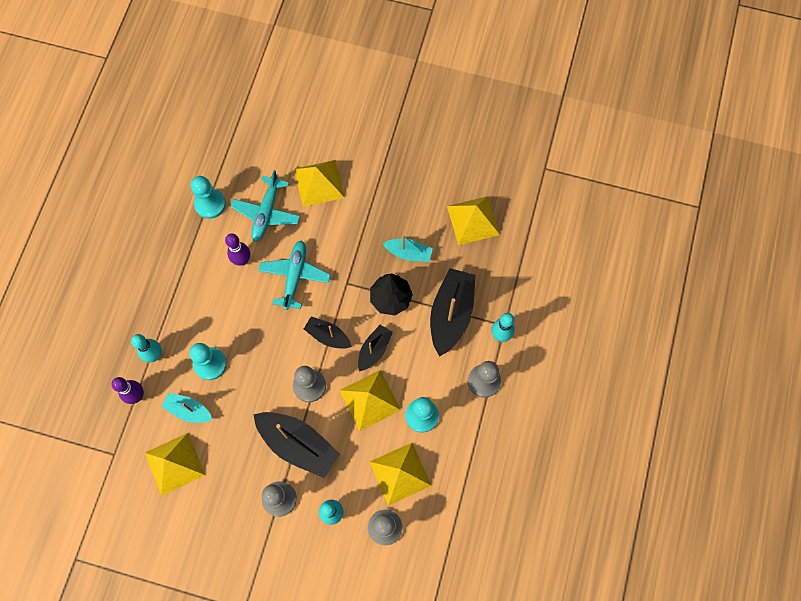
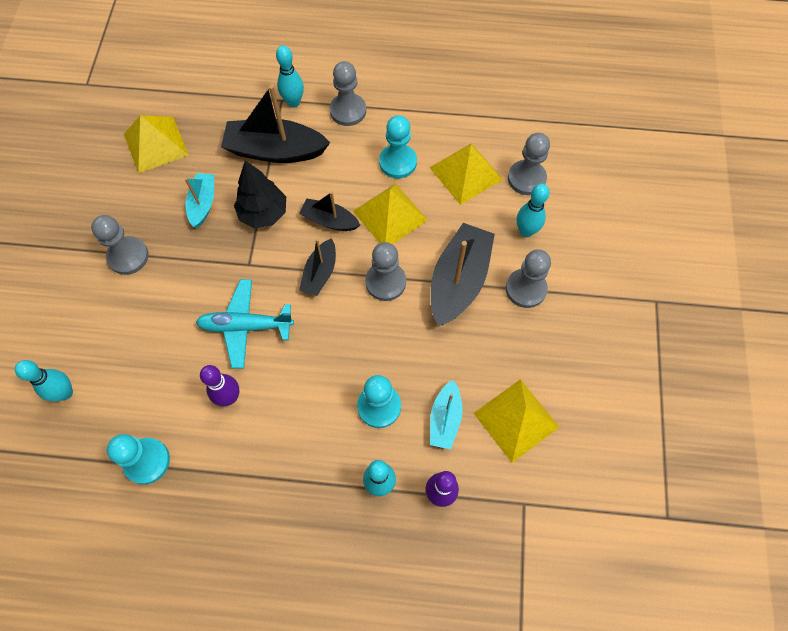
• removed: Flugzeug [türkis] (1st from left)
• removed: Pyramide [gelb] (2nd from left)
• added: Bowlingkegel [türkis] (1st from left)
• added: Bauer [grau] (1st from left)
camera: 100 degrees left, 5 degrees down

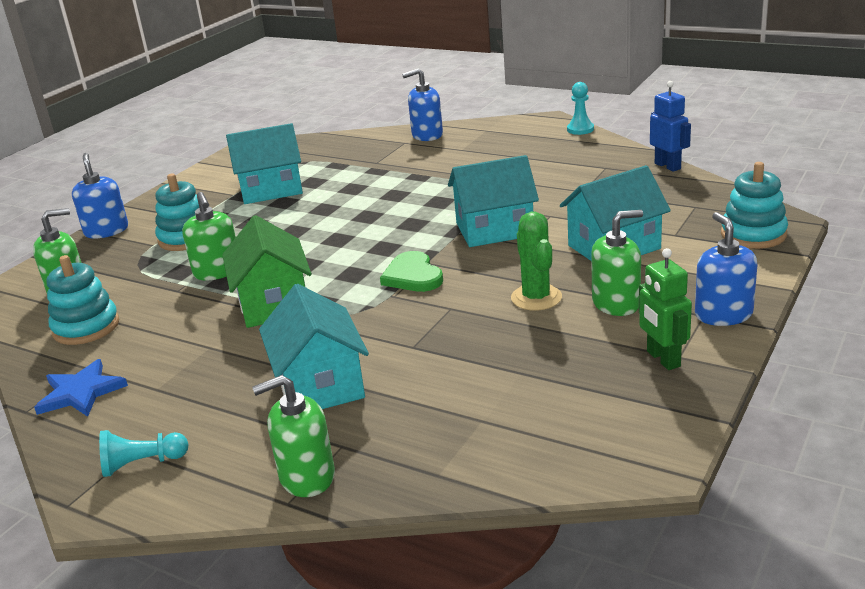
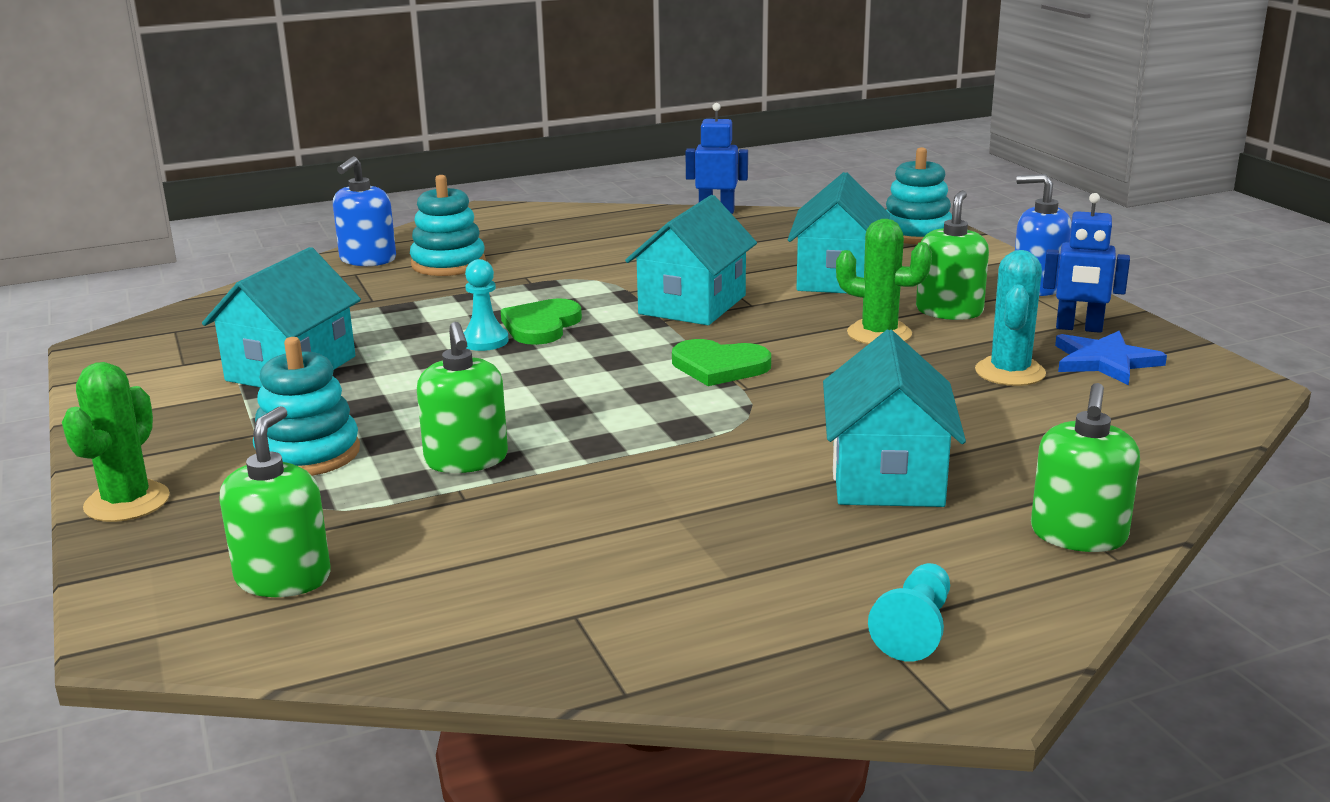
• removed: Haus [grün]
• added: Herz [grün] (1st from left)
• added: Kaktus [türkis]
• moved: Stern [blau]
• moved: Stapelspielzeug [türkis] (1st from left in the first image) to Stapelspielzeug [türkis] (2nd from left)
• moved: Bauer [türkis] (2nd from left in the first image) to Bauer [türkis] (1st from left)
• replaced: Seifenspender [blau] (1st from left) to Kaktus [grün] (1st from left)
• recoloured: Roboter [grün] to Roboter [blau] (2nd from left)
• turned: Seifenspender [grün] (2nd from left) 60 degrees clockwise
• turned: Haus [türkis] (2nd from left in the first image) 75 degrees clockwise
camera: 55 degrees left, 5 degrees down

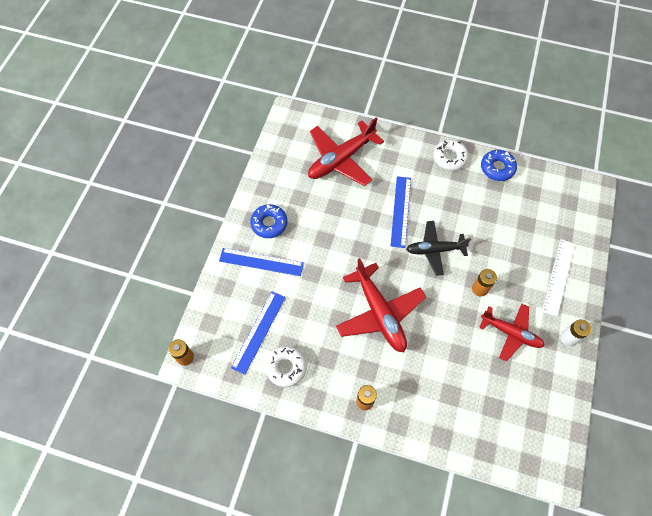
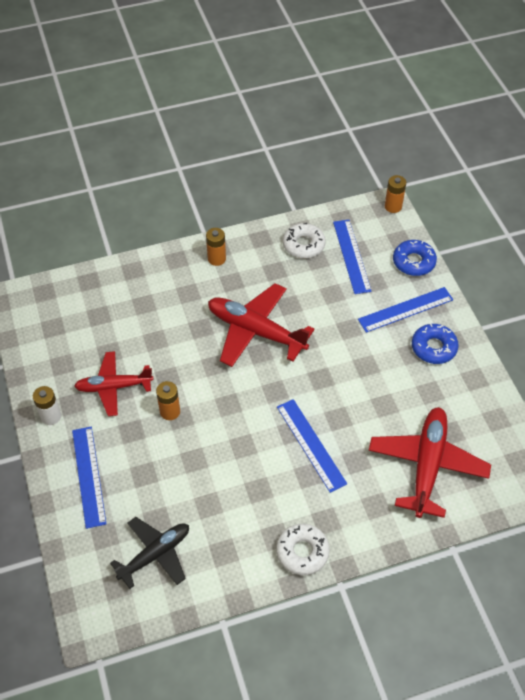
• moved: Flugzeug [schwarz]
• moved: Donut [blau] (2nd from left in the first image) to Donut [blau] (1st from left)
• recoloured: Lineal [weiß] to Lineal [blau] (1st from left)
camera: 145 degrees right, 10 degrees down

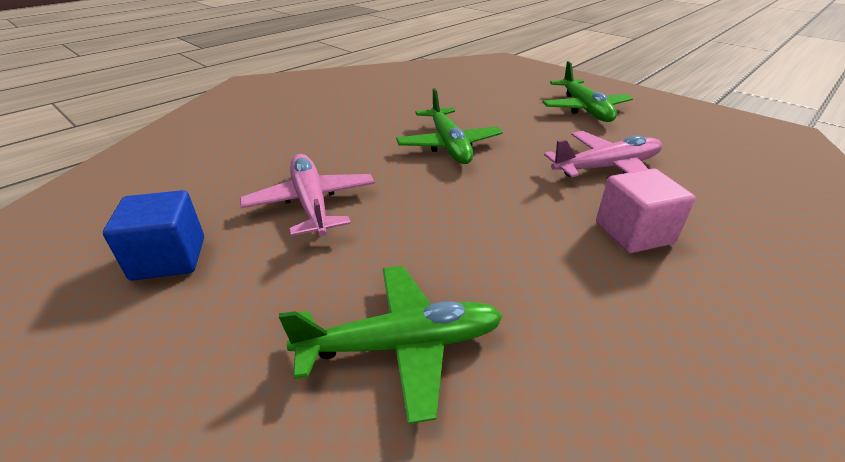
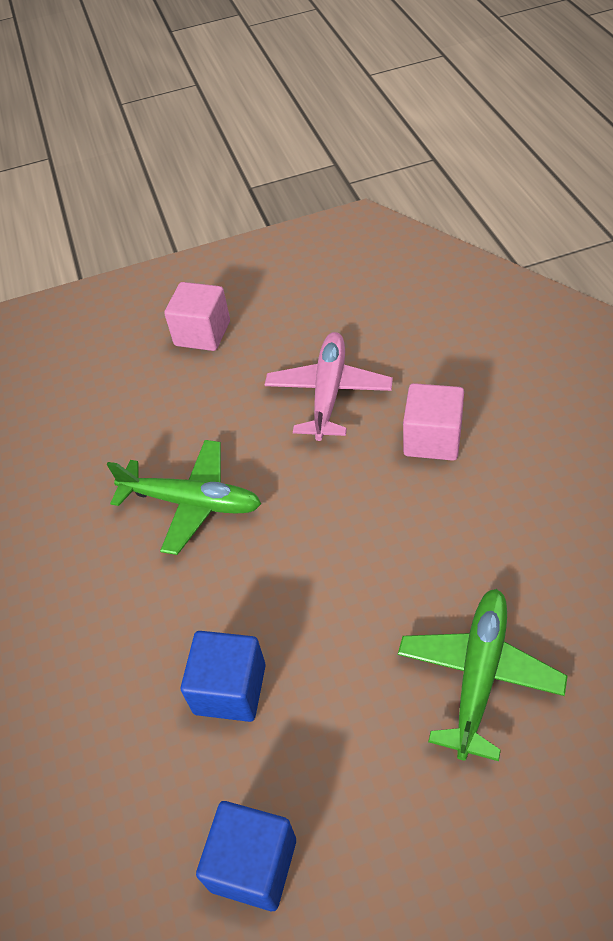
• replaced: Flugzeug [rosa] (1st from left) to Kubus [blau] (1st from left)
• replaced: Flugzeug [grün] (3rd from left) to Kubus [rosa] (1st from left)
camera: 55 degrees left, 15 degrees up

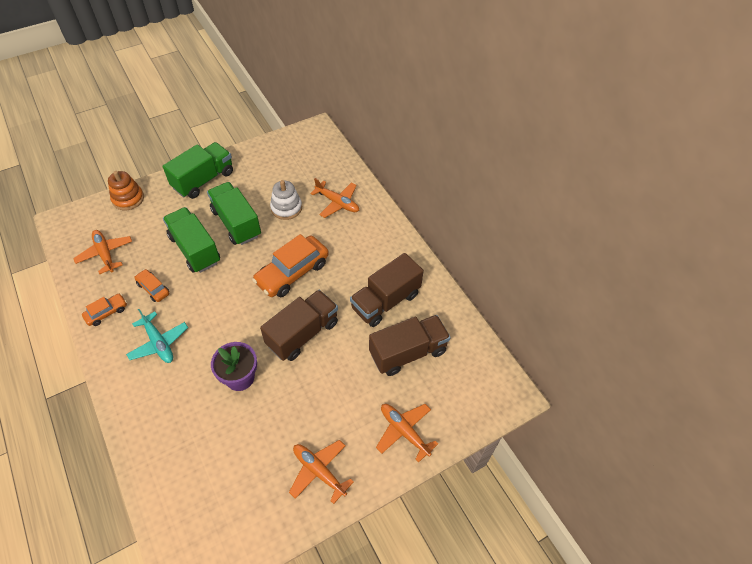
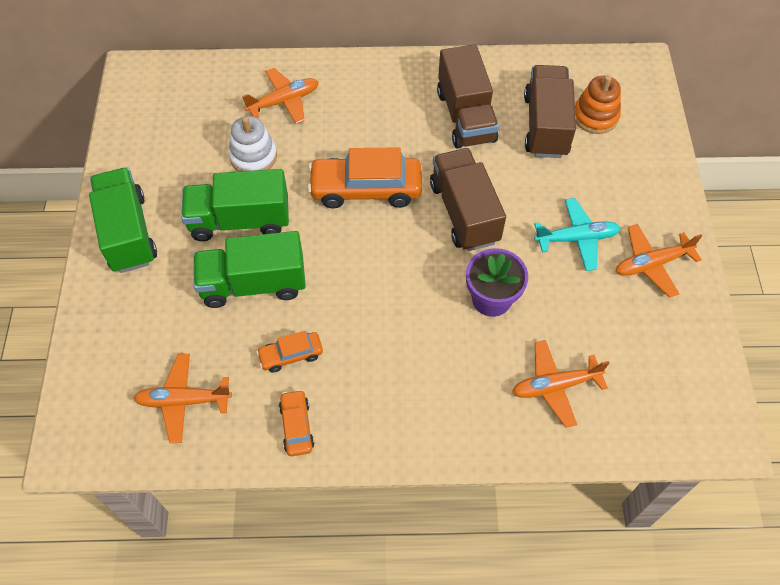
• moved: Stapelspielzeug [orange]
• moved: Flugzeug [türkis]
• moved: Flugzeug [orange] (4th from left in the first image) to Flugzeug [orange] (3rd from left)
• turned: Auto [orange] (3rd from left) 105 degrees clockwise
camera: 60 degrees left, 5 degrees up

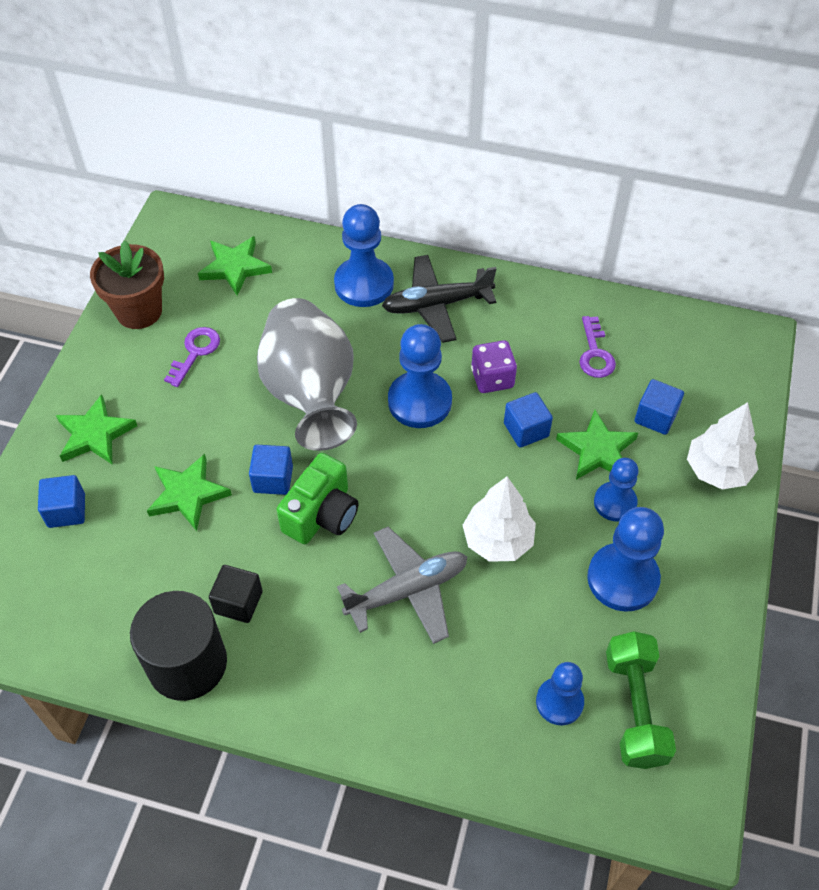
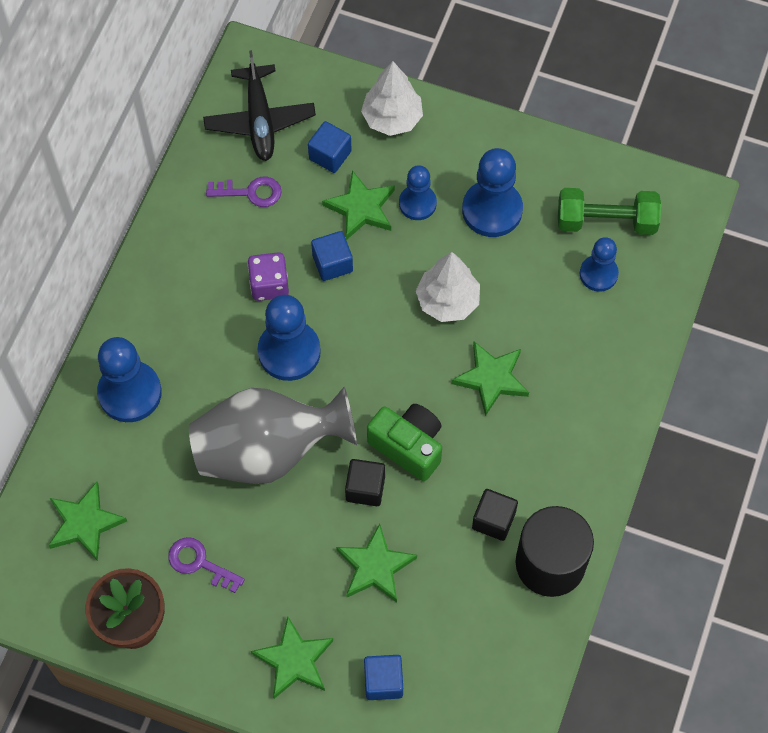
• moved: Flugzeug [schwarz]
• replaced: Flugzeug [grau] to Stern [grün] (5th from left)
• recoloured: Kubus [blau] (2nd from left) to Kubus [schwarz] (1st from left)
camera: 85 degrees left, 10 degrees up

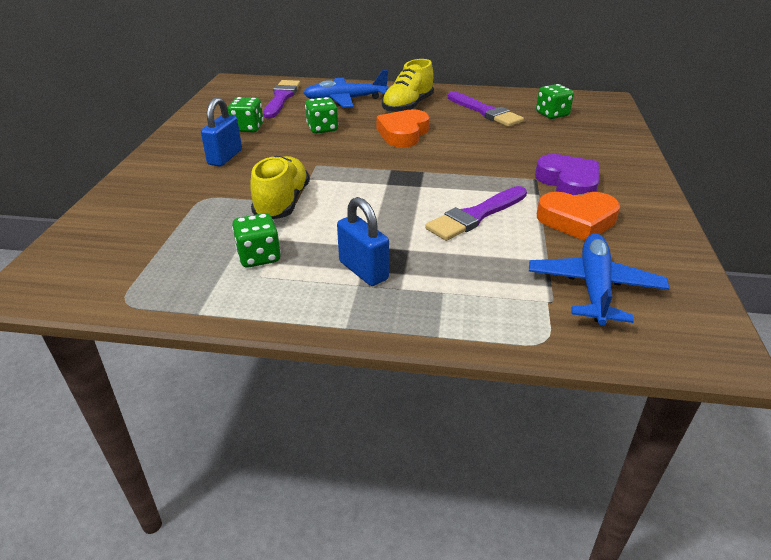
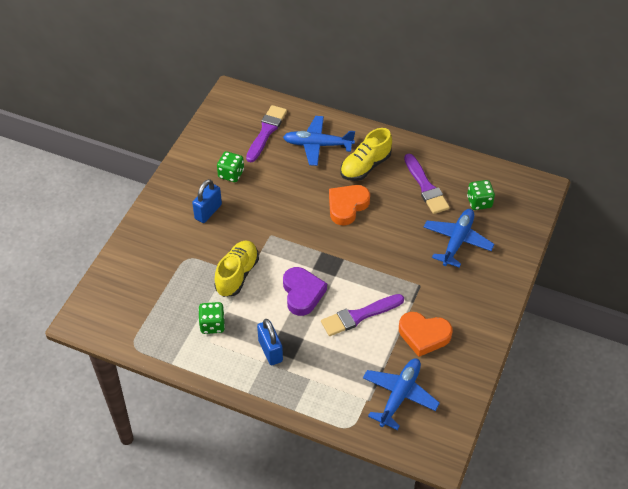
• removed: Spielwürfel [grün] (3rd from left)
• added: Flugzeug [blau] (3rd from left)
• moved: Herz [lila]
camera: 15 degrees right, 15 degrees up

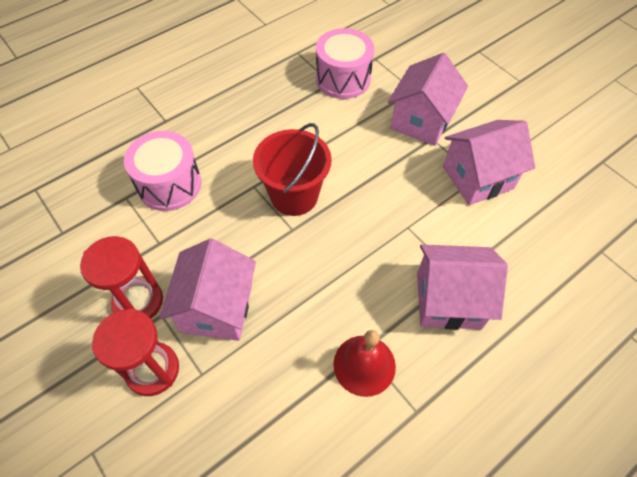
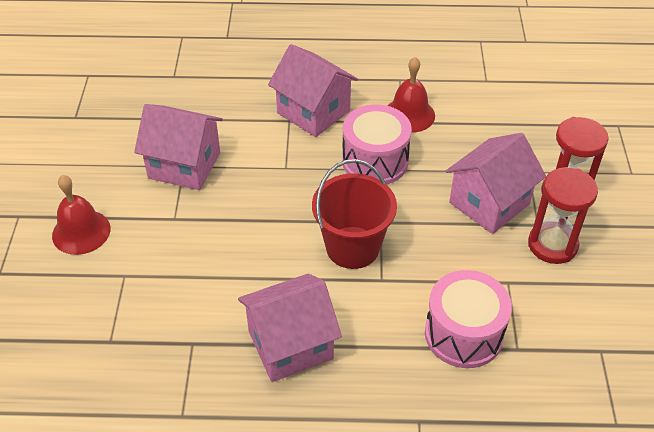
• added: Glocke [rot] (1st from left)
• moved: Trommel [rosa] (2nd from left in the first image) to Trommel [rosa] (1st from left)
• moved: Haus [rosa] (2nd from left)
camera: 140 degrees left, 10 degrees down

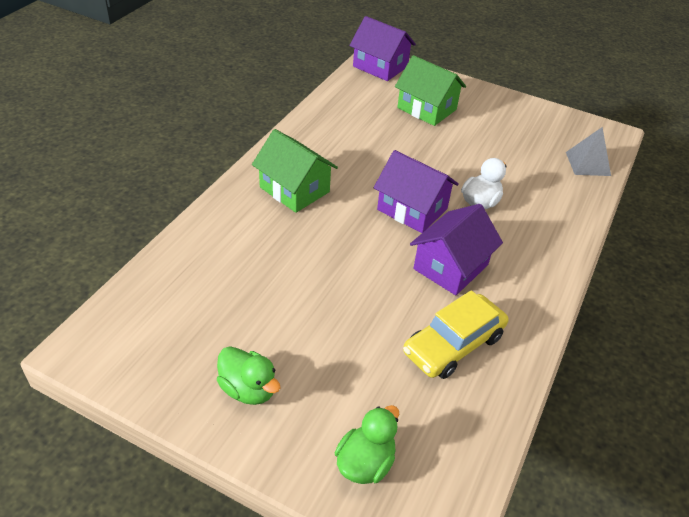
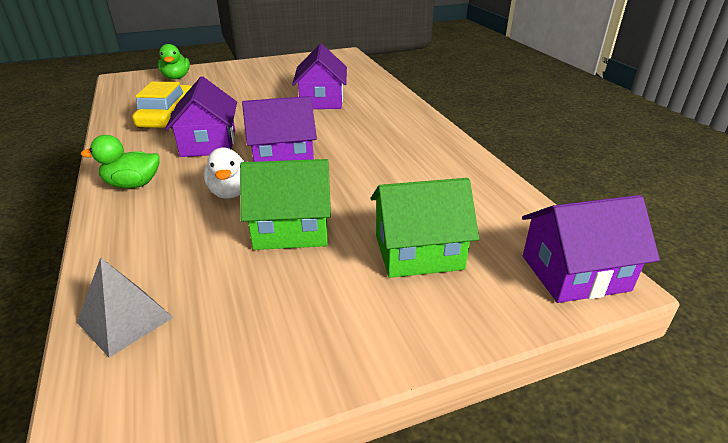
• added: Haus [lila] (3rd from left)
• moved: Ente [grün] (1st from left)
• moved: Haus [grün] (1st from left)
camera: 135 degrees right, 10 degrees down

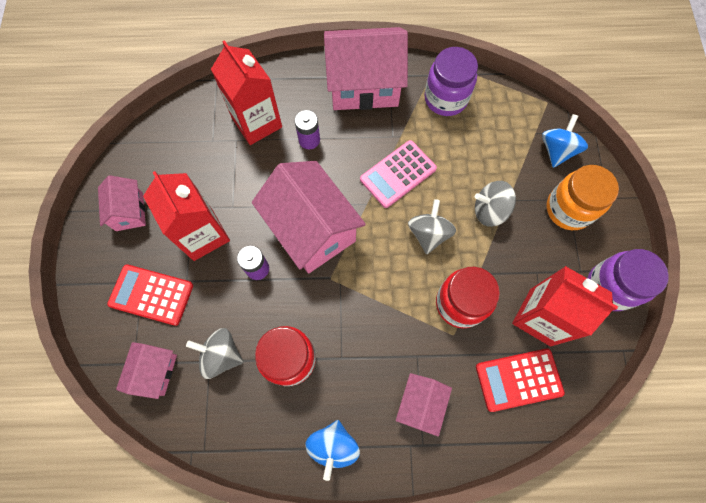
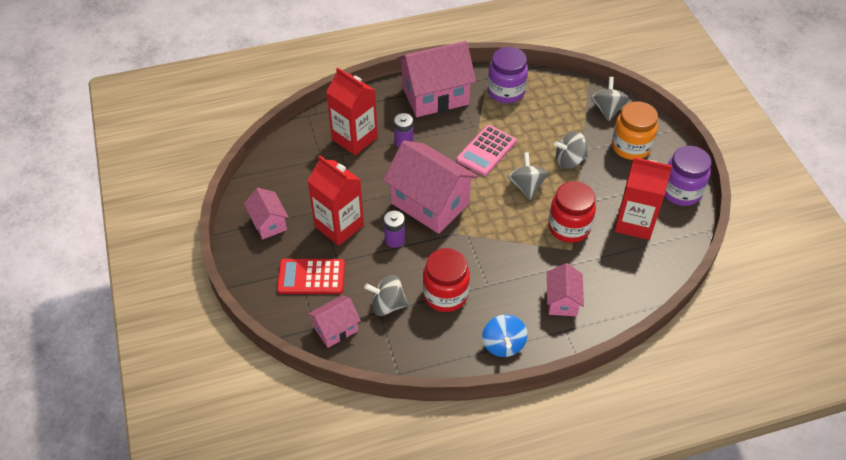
• removed: Taschenrechner [rot] (2nd from left)
• recoloured: Kreisel [blau] (2nd from left) to Kreisel [grau] (4th from left)
• turned: Haus [rosa] (2nd from left) 60 degrees clockwise
camera: 15 degrees left, 20 degrees down

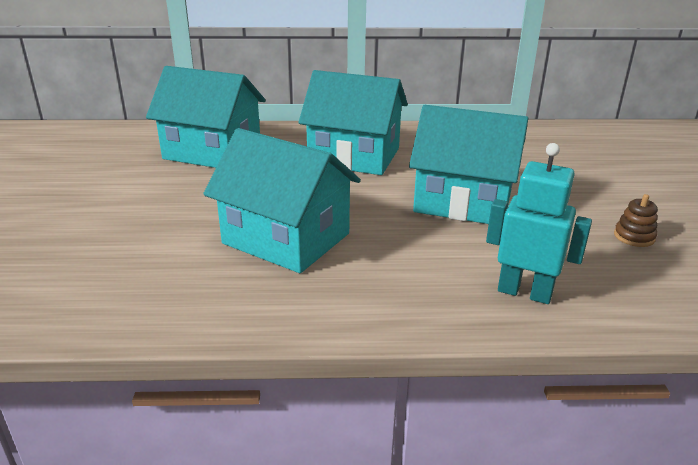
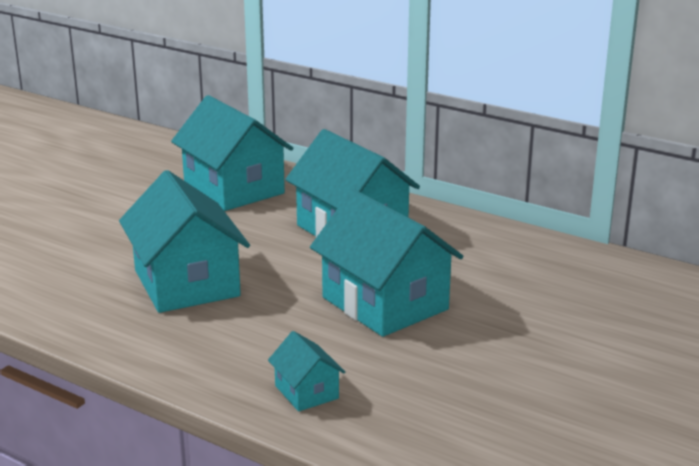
• removed: Stapelspielzeug [braun]
• replaced: Roboter [türkis] to Haus [türkis] (3rd from left)
camera: 35 degrees right, 5 degrees down

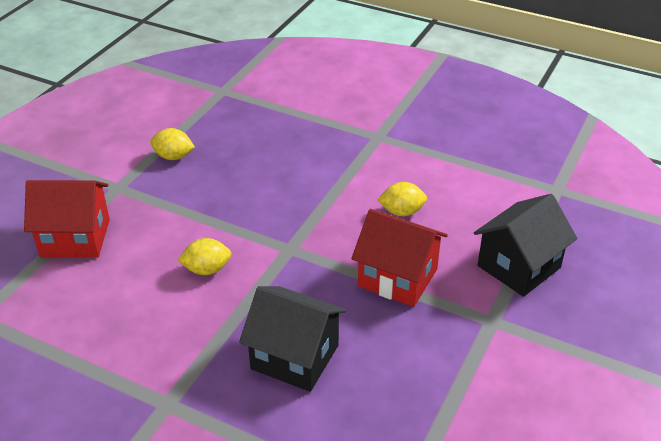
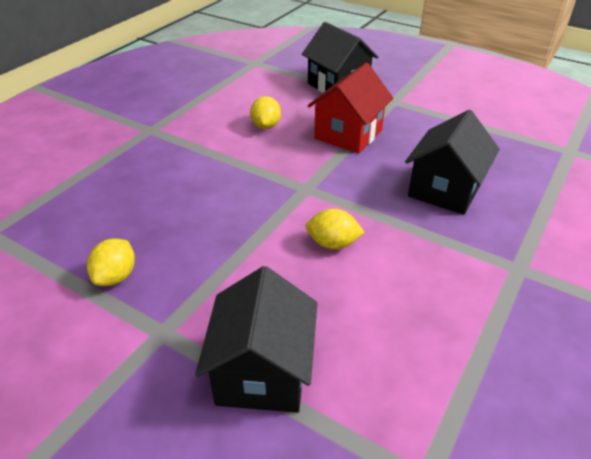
• recoloured: Haus [rot] (1st from left) to Haus [schwarz] (1st from left)
• turned: Zitrone [gelb] (2nd from left in the first image) 75 degrees counterclockwise
camera: 85 degrees left, 0 degrees up

